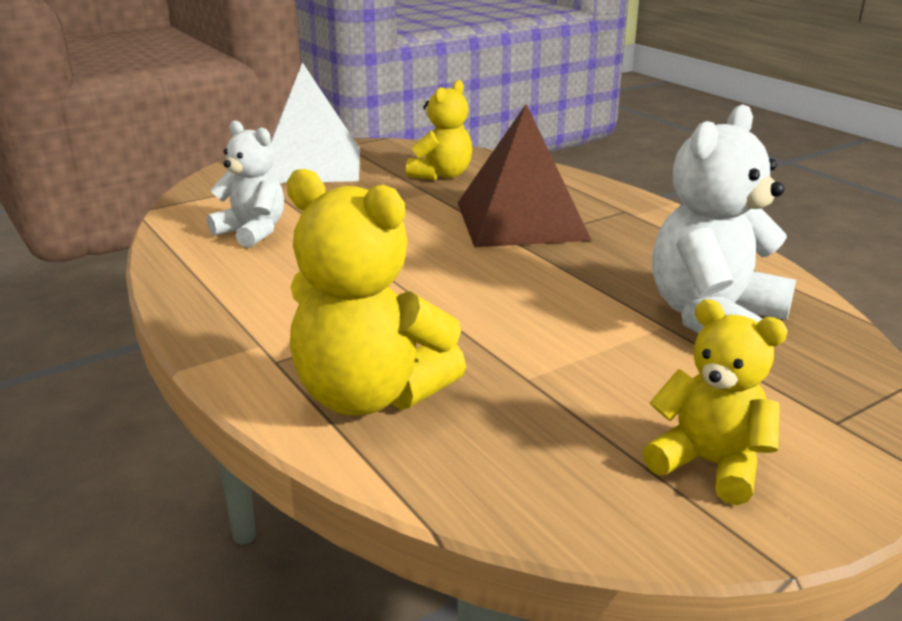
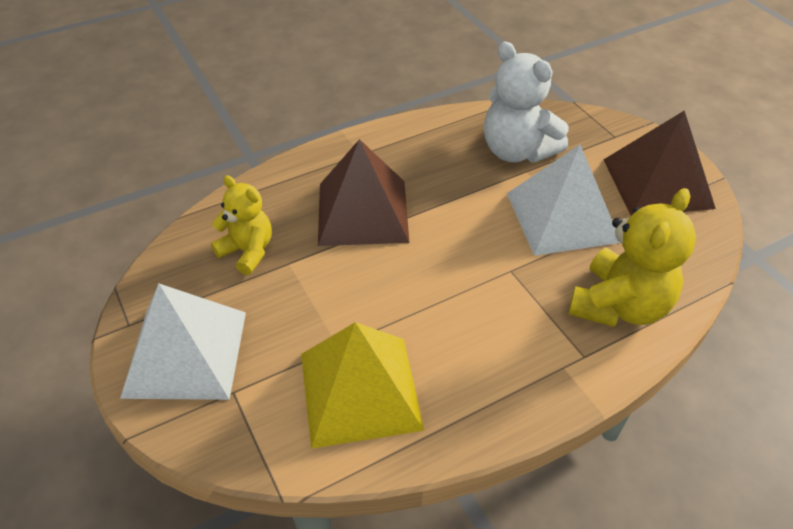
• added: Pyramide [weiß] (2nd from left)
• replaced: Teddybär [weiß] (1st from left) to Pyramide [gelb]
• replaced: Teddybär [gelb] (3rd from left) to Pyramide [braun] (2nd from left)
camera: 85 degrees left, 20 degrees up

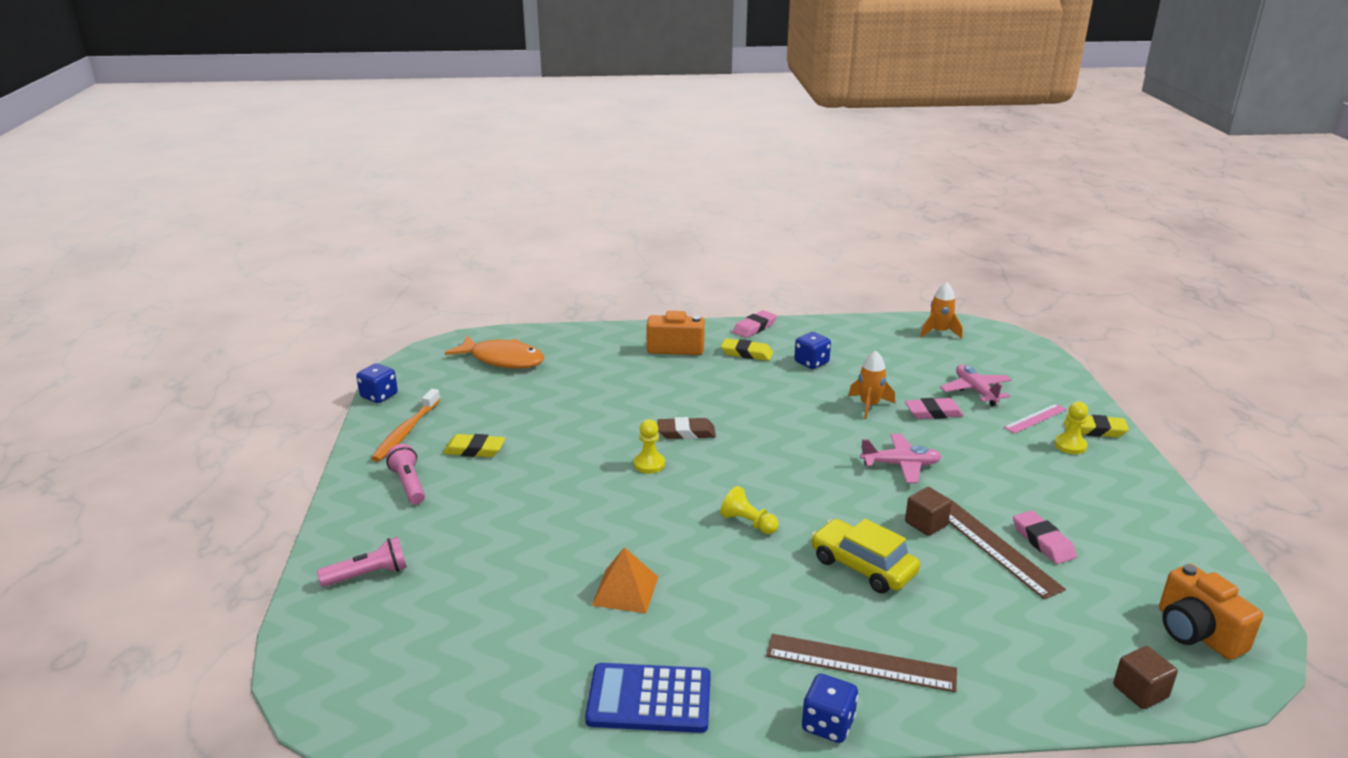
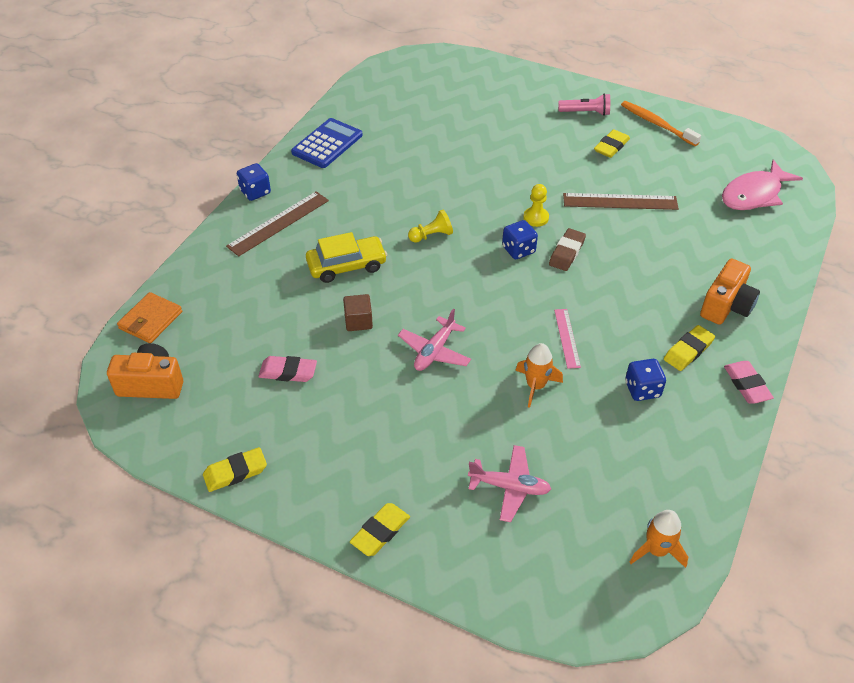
• removed: Taschenlampe [rosa] (1st from left)
• removed: Pyramide [orange]
• removed: Radiergummi [rosa] (2nd from left)
• removed: Bauer [gelb] (3rd from left)
• added: Radiergummi [gelb] (1st from left)
• moved: Spielwürfel [blau] (1st from left in the first image) to Spielwürfel [blau] (2nd from left)
• moved: Lineal [braun] (2nd from left)
• moved: Lineal [rosa]
• replaced: Kubus [braun] (2nd from left) to Geldbörse [orange]
• recoloured: Fisch [orange] to Fisch [rosa]
camera: 120 degrees right, 20 degrees up

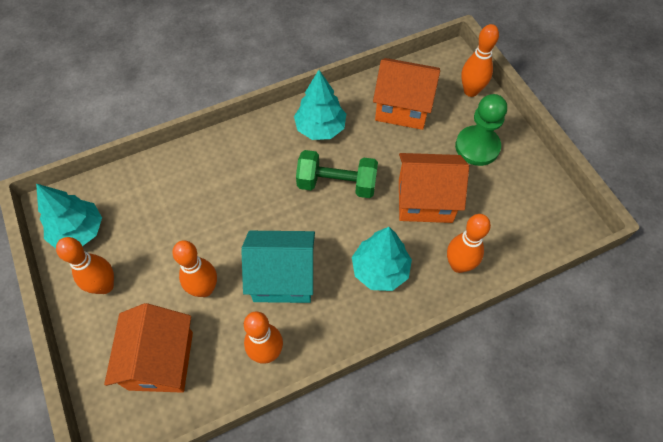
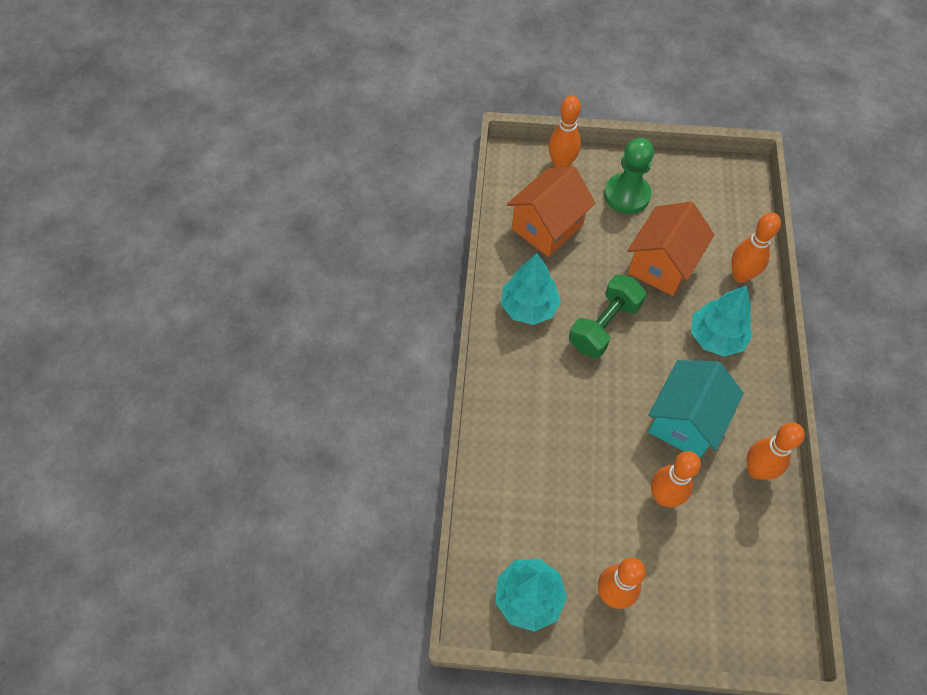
• removed: Haus [orange] (1st from left)
camera: 60 degrees left, 0 degrees up

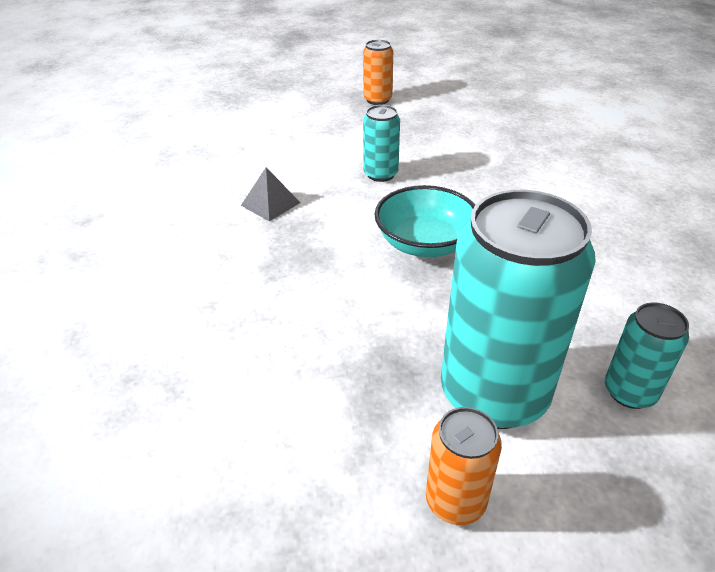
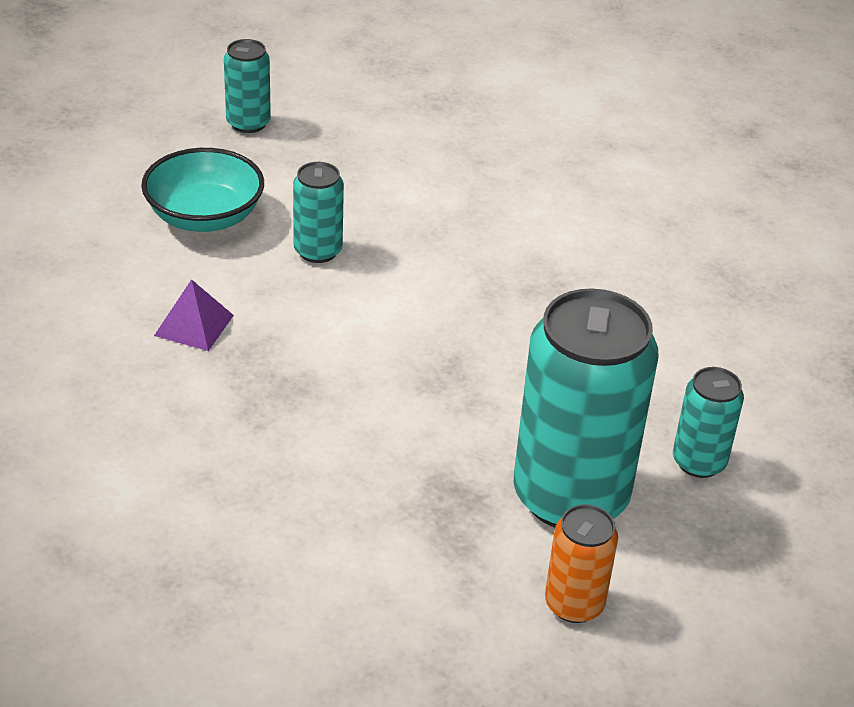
• moved: Schüssel [türkis]
• recoloured: Pyramide [grau] to Pyramide [lila]
• recoloured: Dose [orange] (1st from left) to Dose [türkis] (1st from left)
camera: 25 degrees left, 0 degrees up

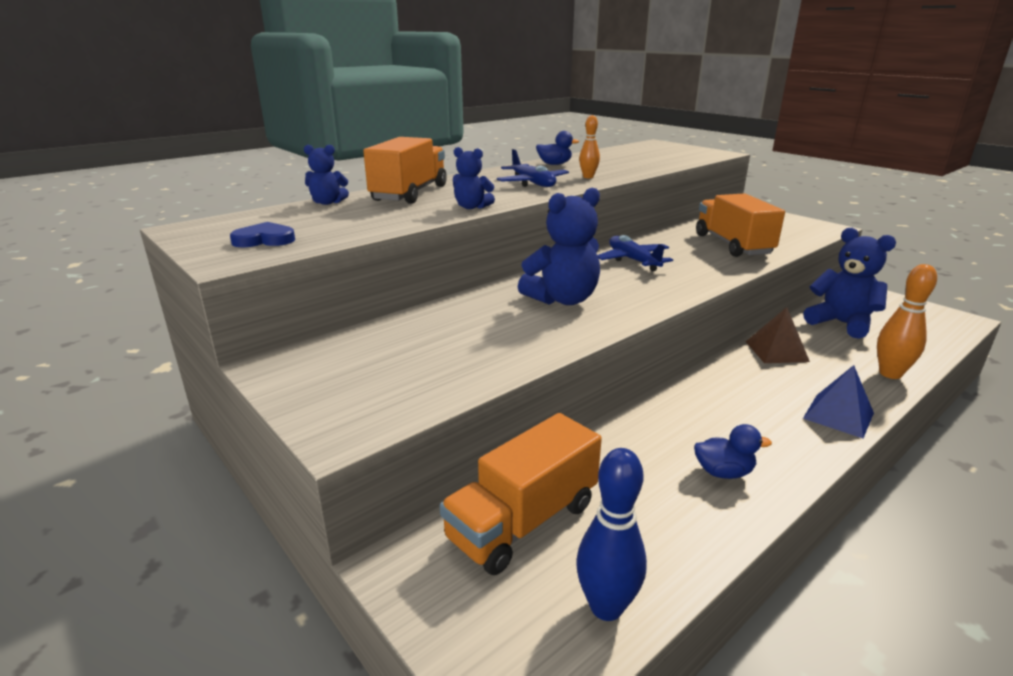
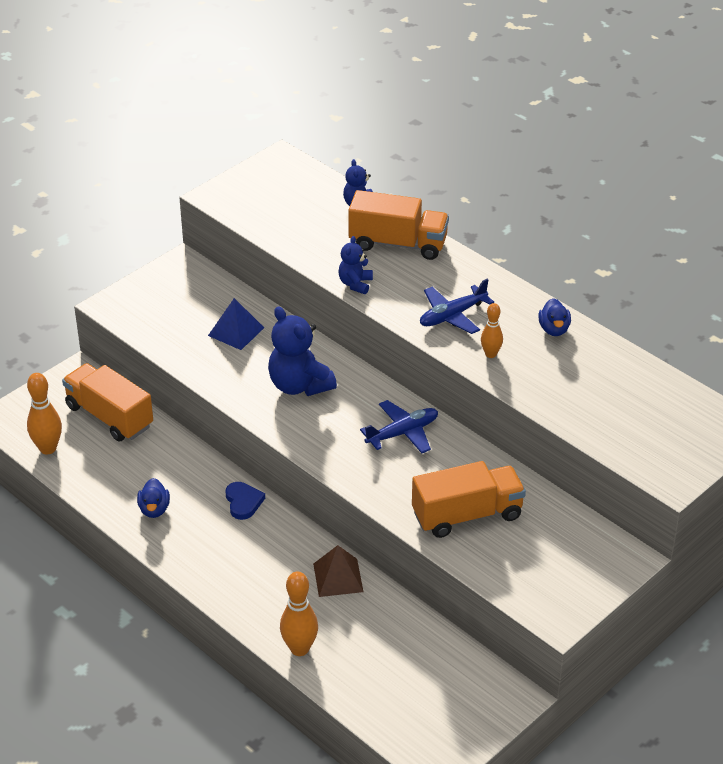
• removed: Teddybär [blau] (4th from left)
• moved: Herz [blau]
• moved: Pyramide [blau]
• recoloured: Bowlingkegel [blau] to Bowlingkegel [orange] (1st from left)
camera: 85 degrees right, 15 degrees up

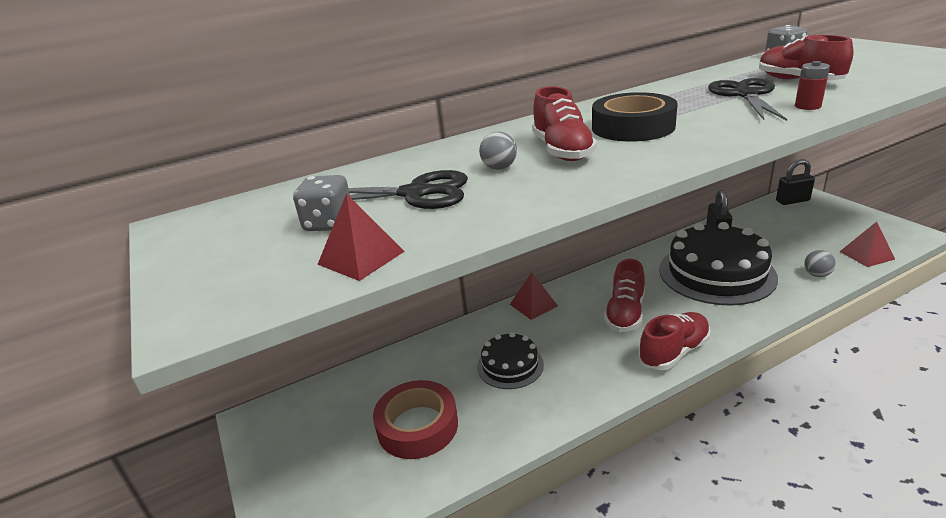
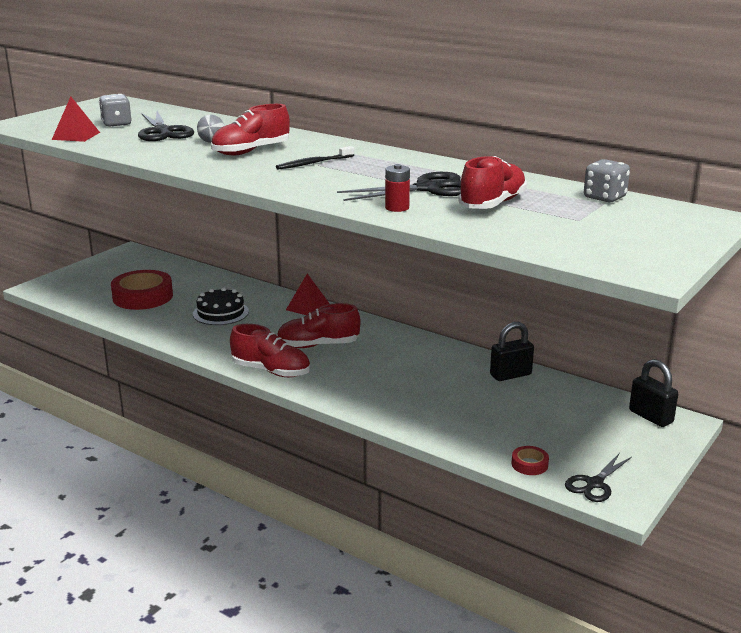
• removed: Kuchen [schwarz] (2nd from left)
• removed: Ball [grau] (2nd from left)
• added: Schere [schwarz] (3rd from left)
• replaced: Klebeband [schwarz] to Zahnbürste [schwarz]
• replaced: Pyramide [rot] (3rd from left) to Klebeband [rot] (2nd from left)
camera: 60 degrees right, 5 degrees down

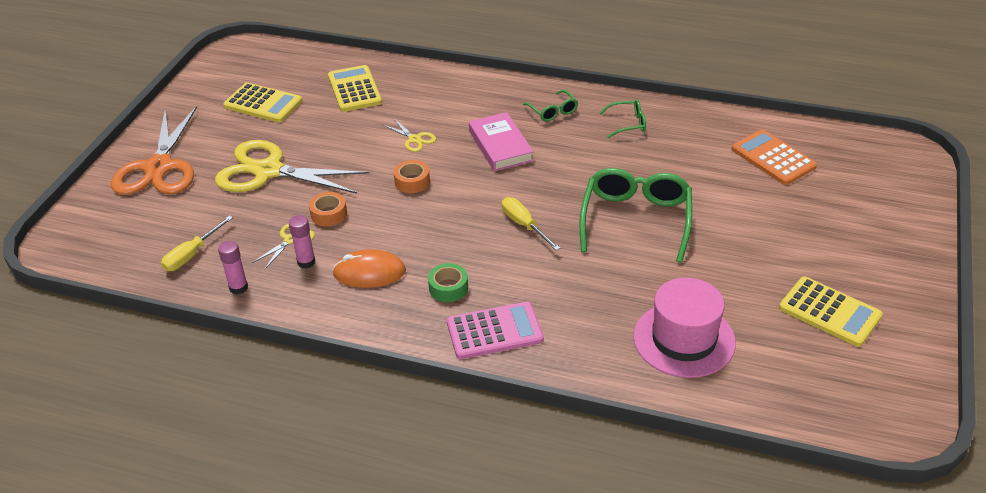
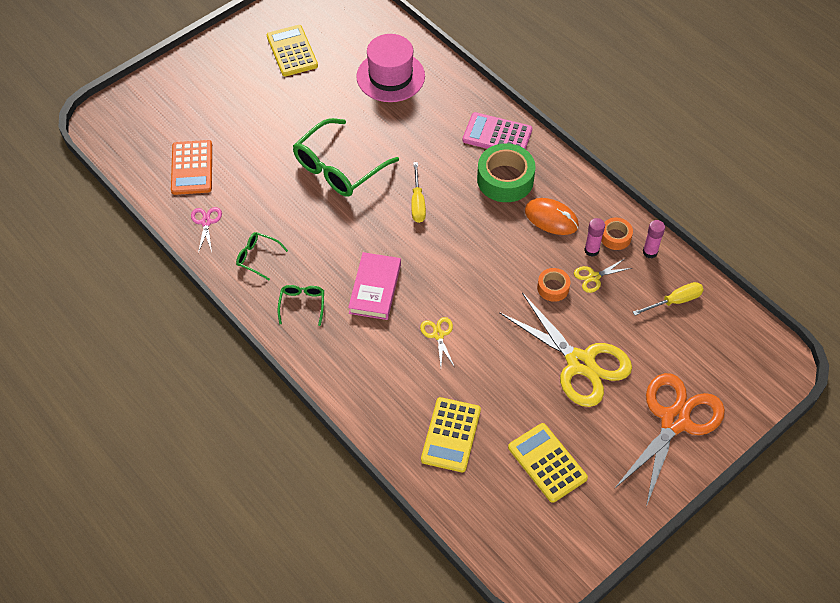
• added: Schere [rosa]
• moved: Klebeband [orange] (2nd from left)
• resized: Klebeband [grün] x1.88
camera: 150 degrees left, 15 degrees up

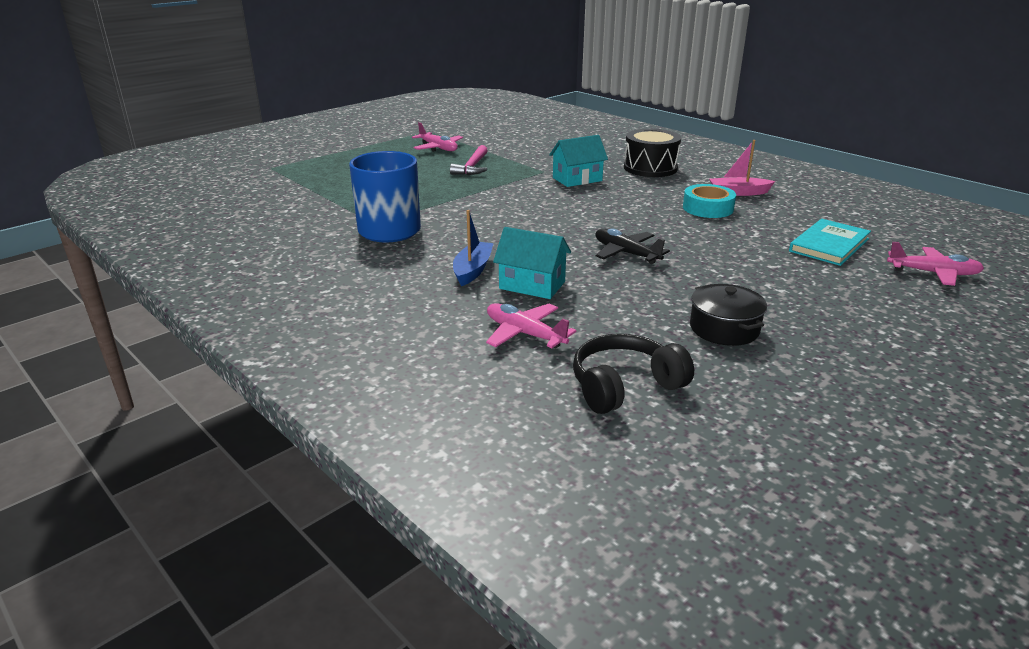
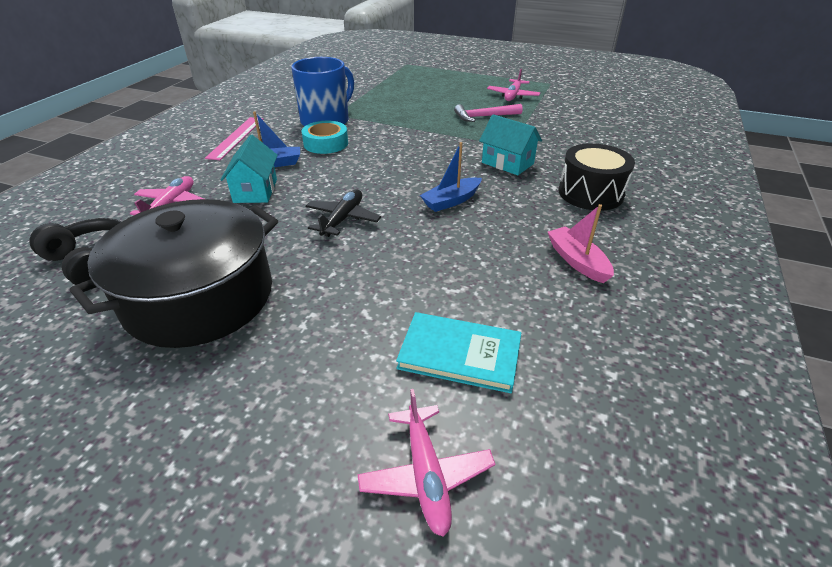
• added: Lineal [rosa]
• added: Boot [blau] (2nd from left)
• moved: Klebeband [türkis]
• resized: Kochtopf [schwarz] x2.13
camera: 65 degrees right, 10 degrees up

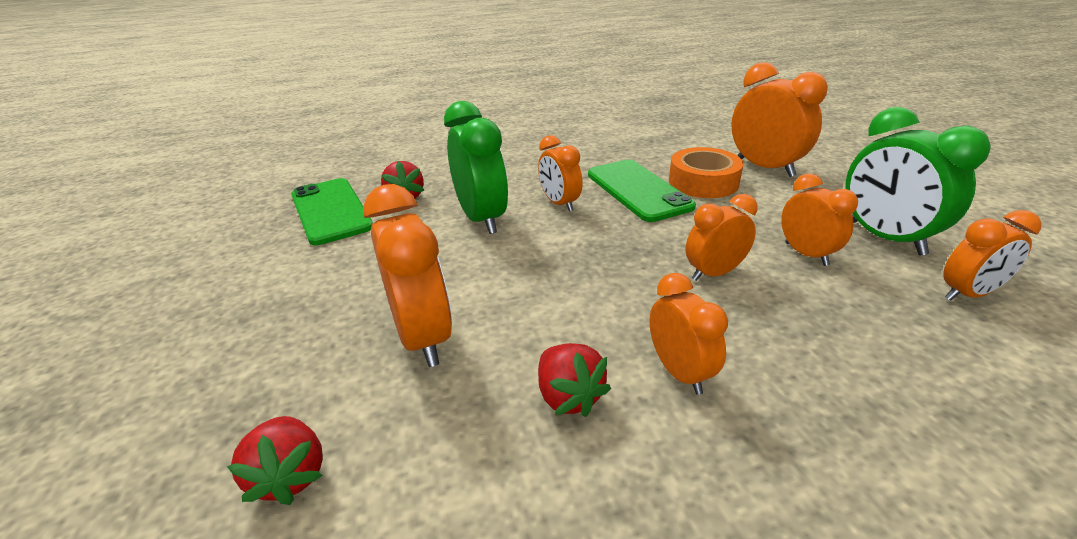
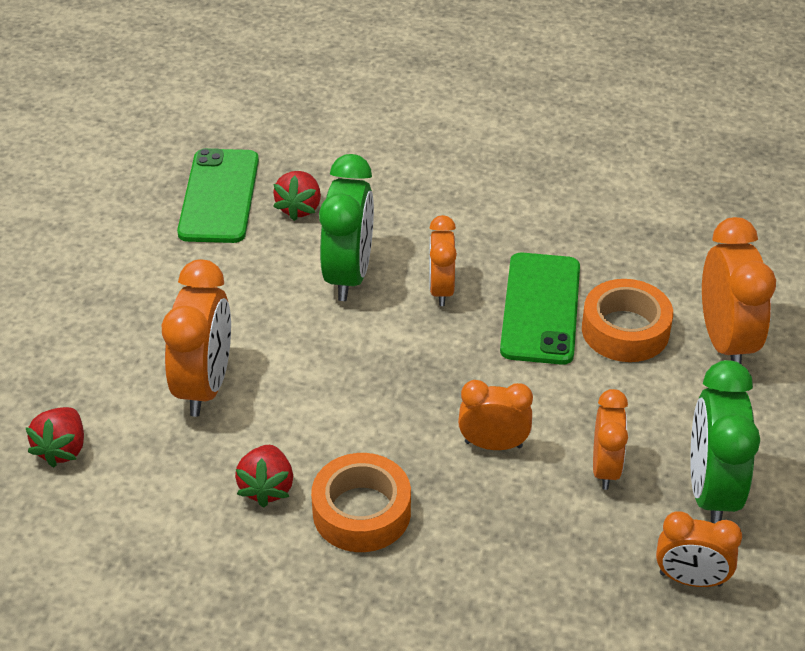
• replaced: Wecker [orange] (3rd from left) to Klebeband [orange] (1st from left)
camera: 30 degrees right, 10 degrees up

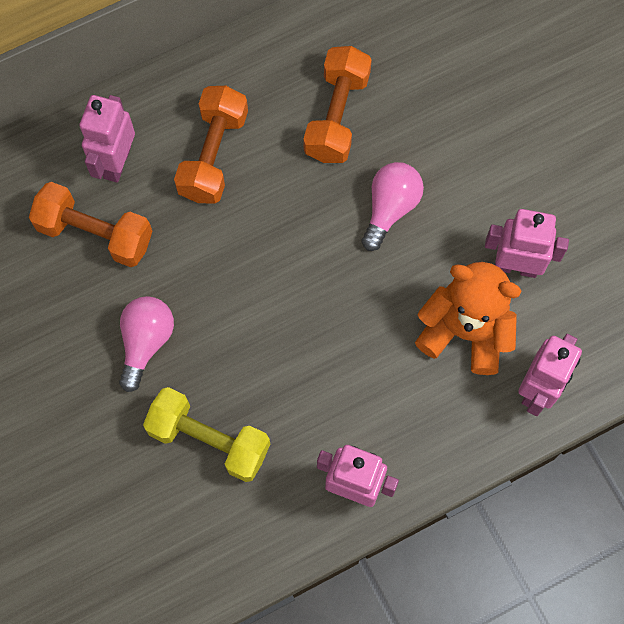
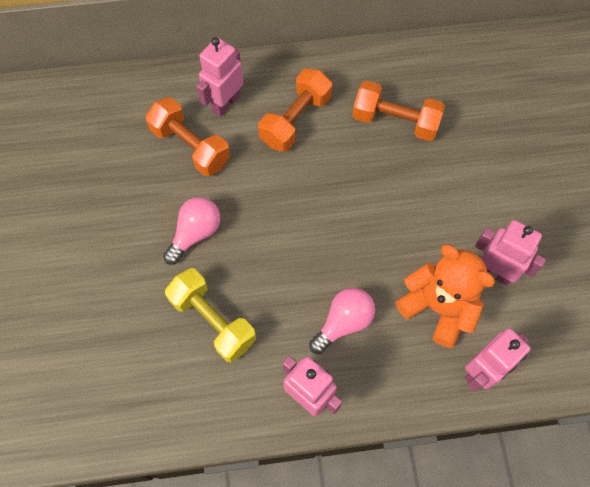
• moved: Glühbirne [rosa] (2nd from left)
• turned: Hantel [orange] (3rd from left) 75 degrees clockwise
camera: 20 degrees right, 5 degrees down

